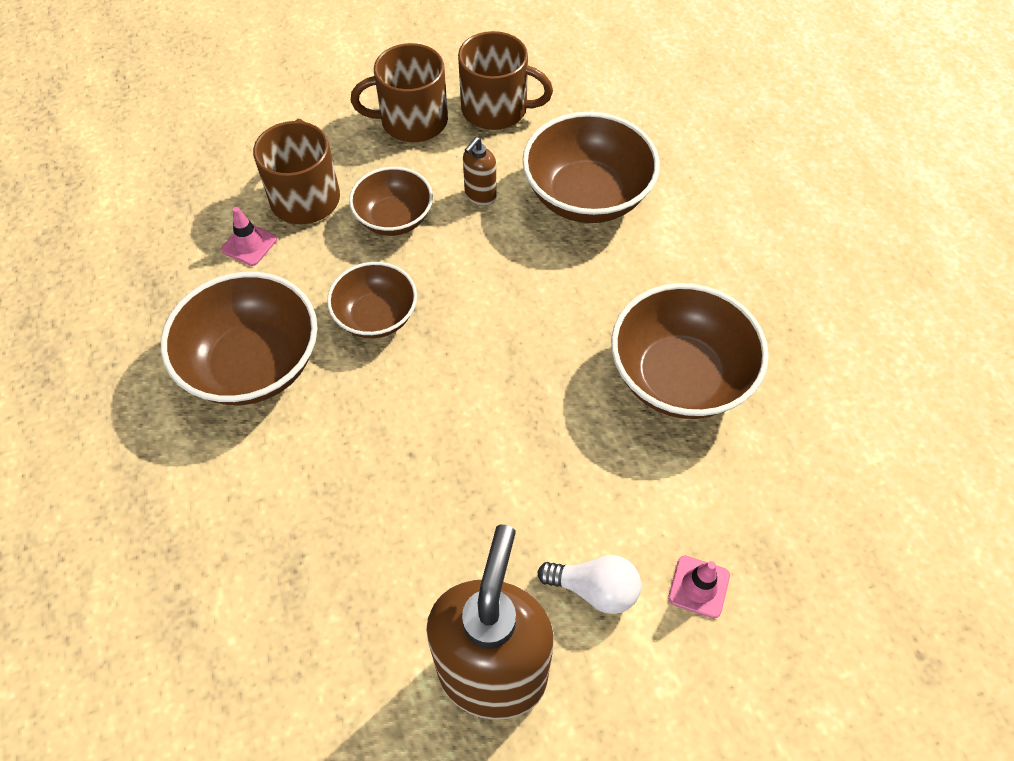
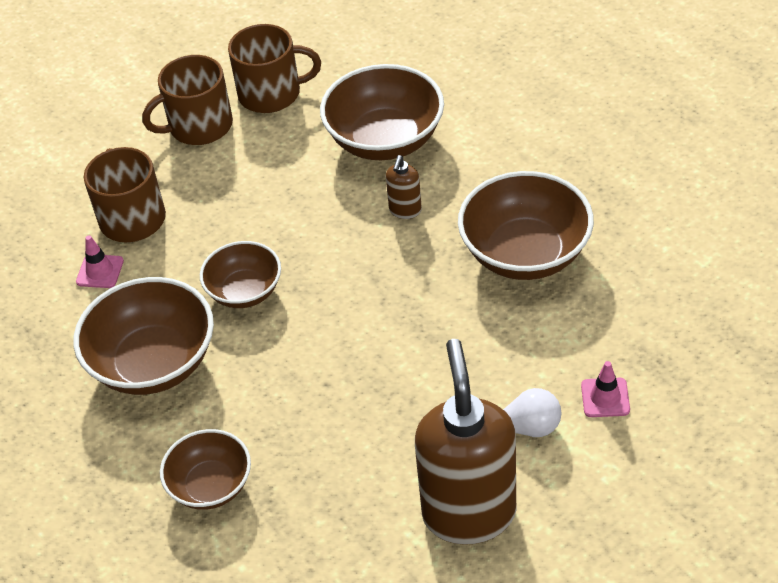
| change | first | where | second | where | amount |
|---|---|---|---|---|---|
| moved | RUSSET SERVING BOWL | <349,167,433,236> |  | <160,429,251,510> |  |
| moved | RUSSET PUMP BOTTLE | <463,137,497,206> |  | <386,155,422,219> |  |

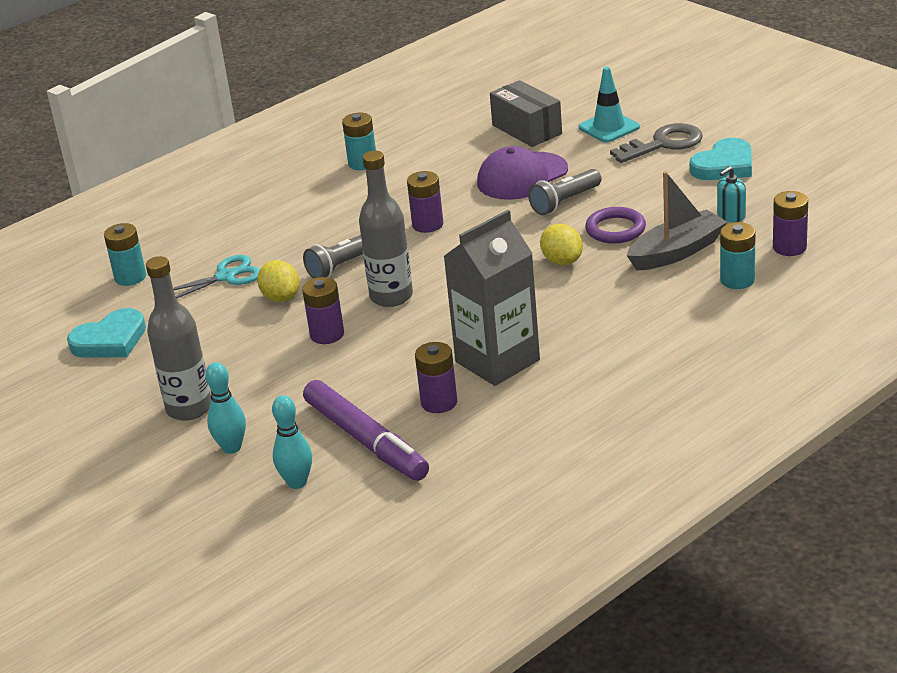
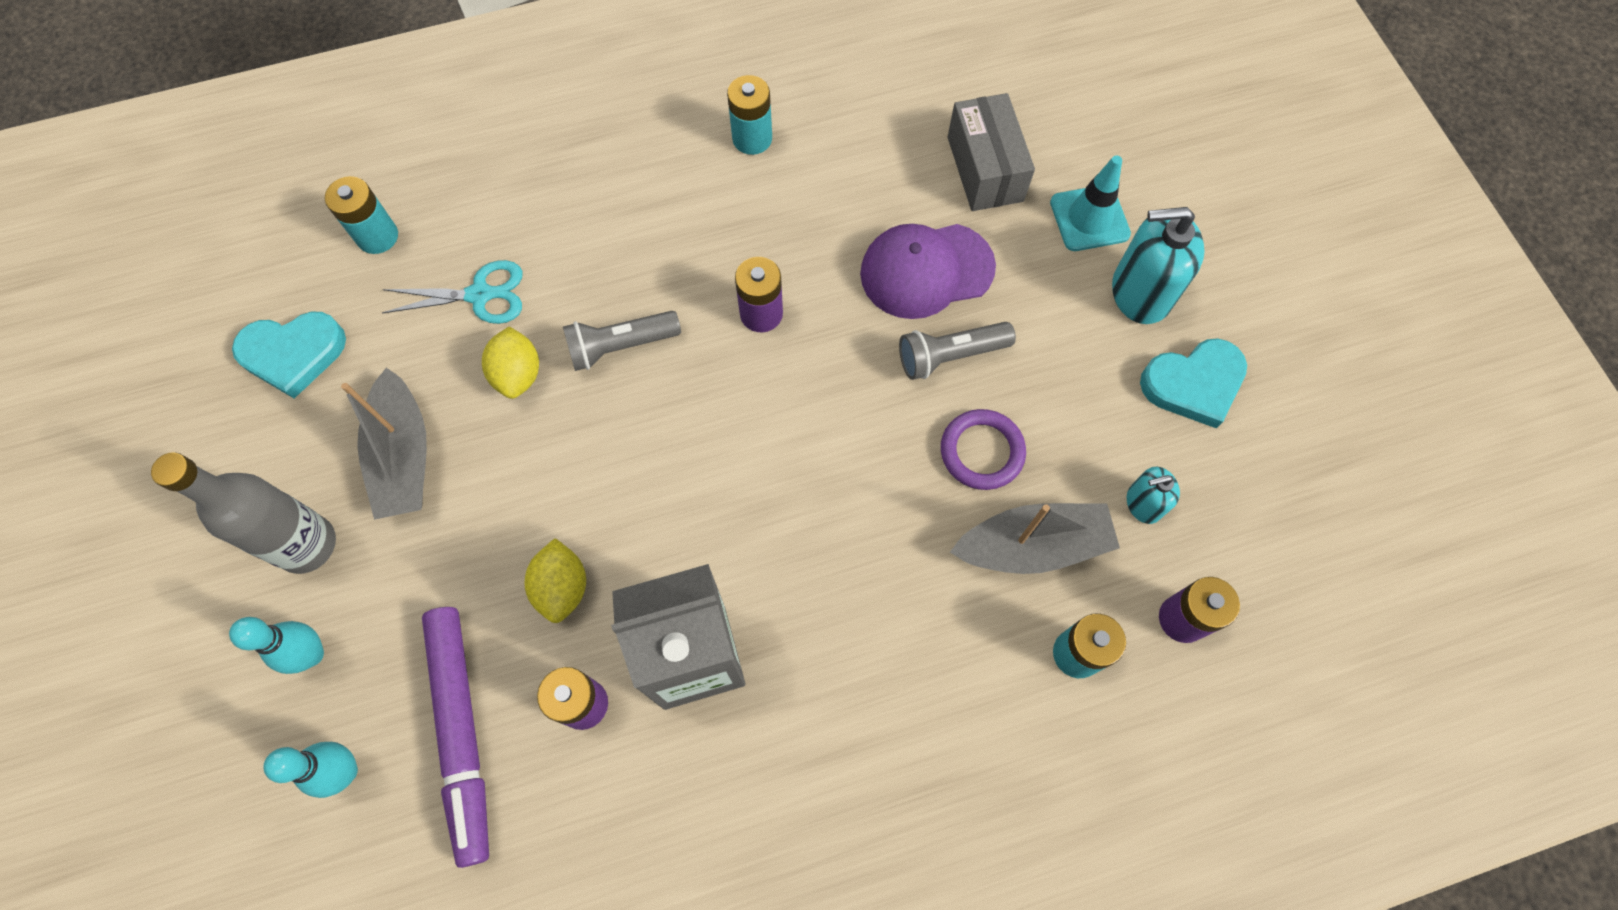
| change | first | where | second | where | amount |
|---|---|---|---|---|---|
| removed | PURPLE BATTERY | <302,277,344,344> |  |  |  |
| removed | ASH-GREY BOTTLE | <359,151,413,307> |  |  |  |
| moved | BRIGHT YELLOW TOY LEMON | <540,224,583,265> |  | <524,538,586,623> |  |
| replaced | ASH-GREY DOOR KEY | <610,123,703,163> | AQUA PUMP BOTTLE | <1112,207,1204,324> |  |
| added |  |  | ASH-GREY BOAT | <341,368,427,520> |  |

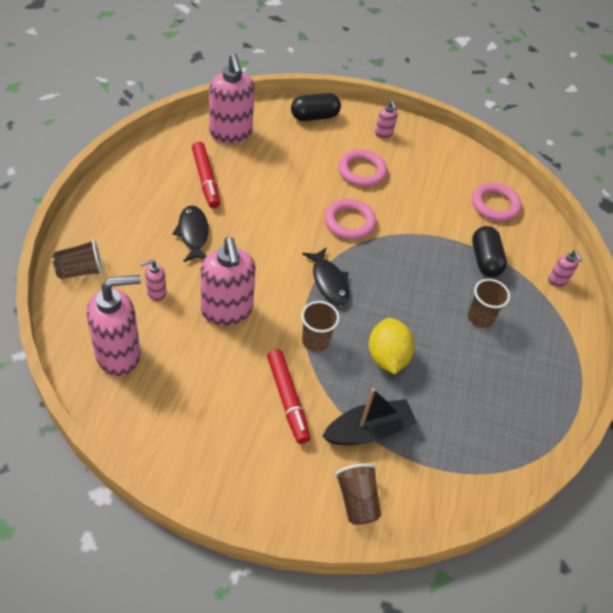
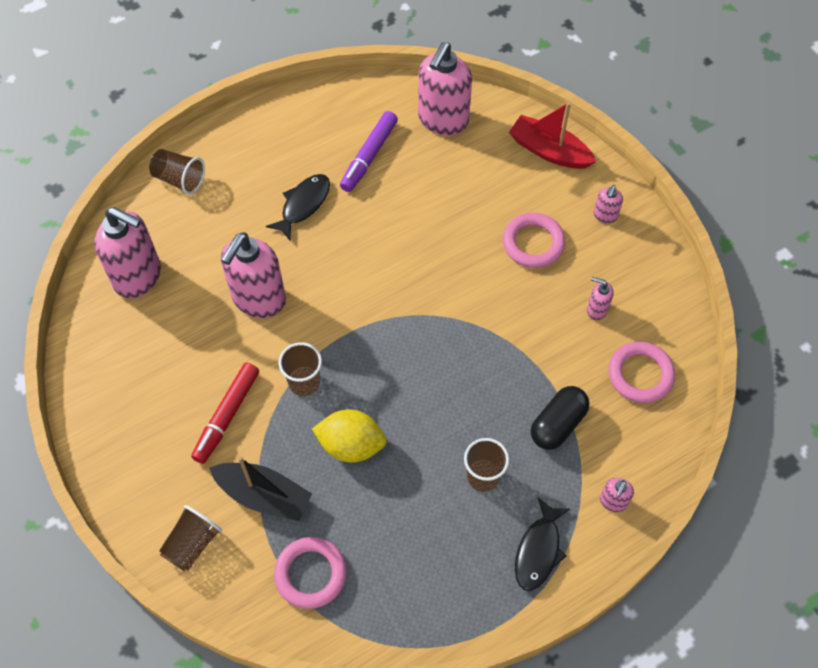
| change | first | where | second | where | amount |
|---|---|---|---|---|---|
| moved | ROSE-PINK PUMP BOTTLE | <140,259,166,301> |  | <587,277,613,320> |  |
| recoloured | SCARLET FELT PEN | <192,142,220,208> | PURPLE FELT PEN | <340,111,398,192> |  |
| replaced | JET-BLACK PILL | <291,93,341,121> | SCARLET BOAT | <509,102,596,169> |  |
| moved | JET-BLACK FISH | <302,247,350,306> |  | <515,497,570,591> |  |
| moved | ROSE-PINK HOOP | <324,199,376,240> |  | <274,537,347,609> |  |
| turned | BRIGHT YELLOW TOY LEMON | <369,318,415,374> |  | <312,409,387,463> | 60 degrees clockwise |

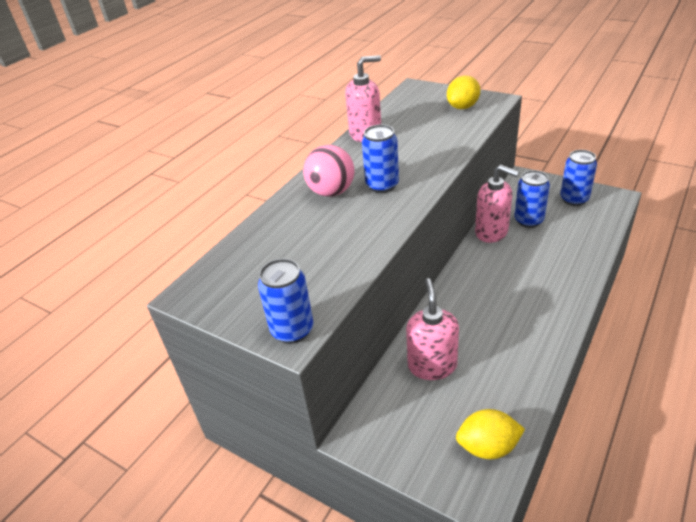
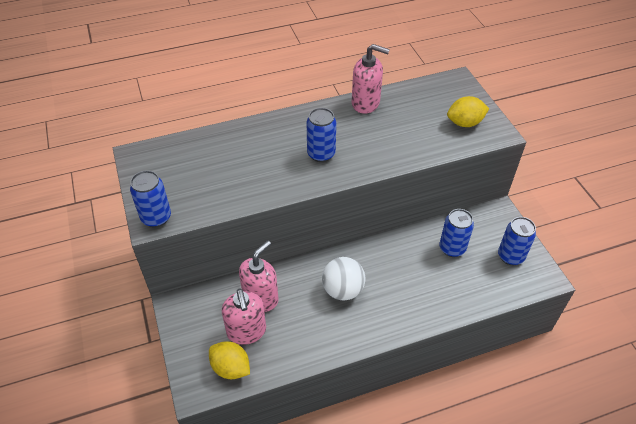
| change | first | where | second | where | amount |
|---|---|---|---|---|---|
| removed | ROSE-PINK BALL | <303,145,354,197> |  |  |  |
| moved | ROSE-PINK PUMP BOTTLE | <475,165,519,243> |  | <222,289,266,345> |  |
| added |  |  | SNOW-WHITE BALL | <322,257,365,300> |  |

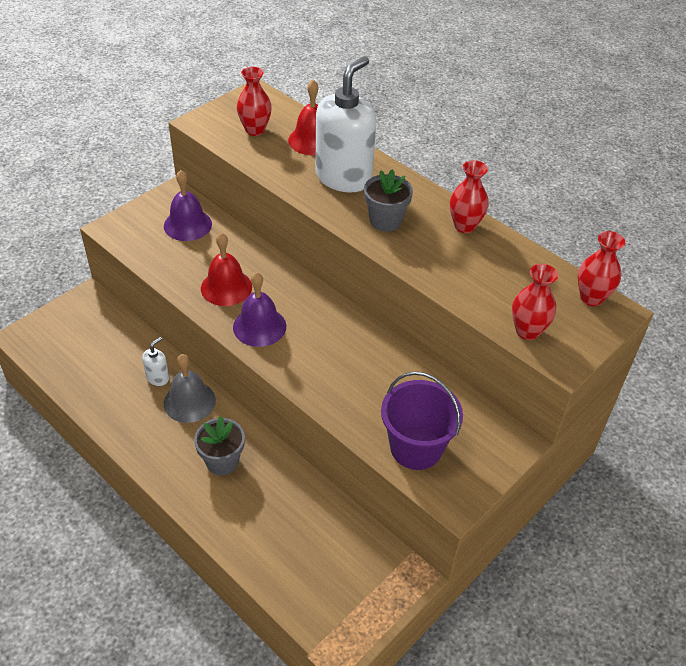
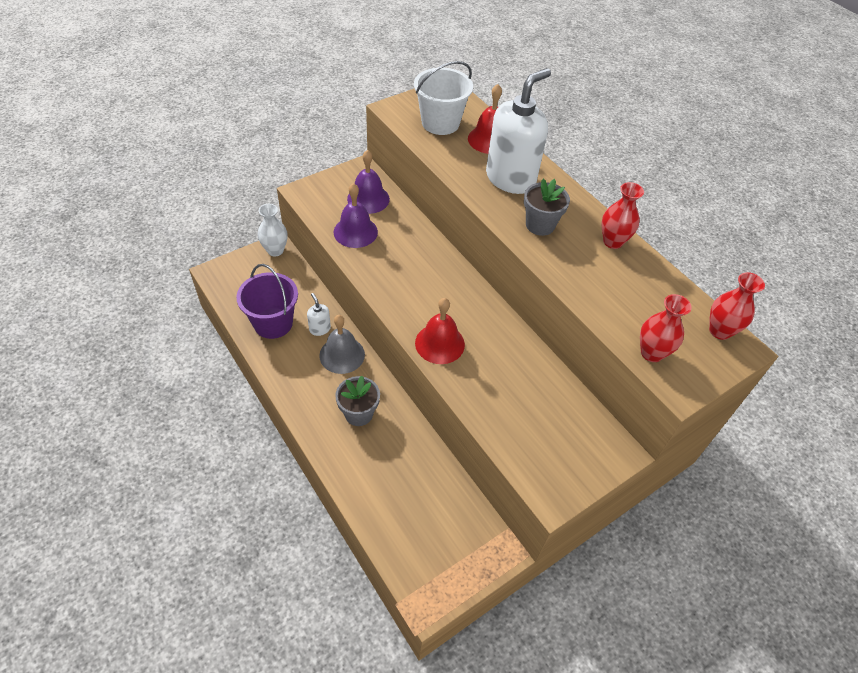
| change | first | where | second | where | amount |
|---|---|---|---|---|---|
| turned | SNOW-WHITE PUMP BOTTLE | <142,337,169,386> |  | <307,293,331,336> | 75 degrees counterclockwise |
| moved | SCARLET SCHOOL BELL | <201,233,252,306> |  | <415,298,465,364> |  |
| moved | PURPLE SCHOOL BELL | <233,272,286,347> |  | <334,183,378,248> |  |
| replaced | SCARLET TALL VASE | <237,67,272,136> | SNOW-WHITE SAND BUCKET | <414,61,473,135> |  |
| moved | PURPLE SAND BUCKET | <381,371,463,470> |  | <236,264,298,339> |  |
| added |  |  | SNOW-WHITE TALL VASE | <258,204,288,257> |  |

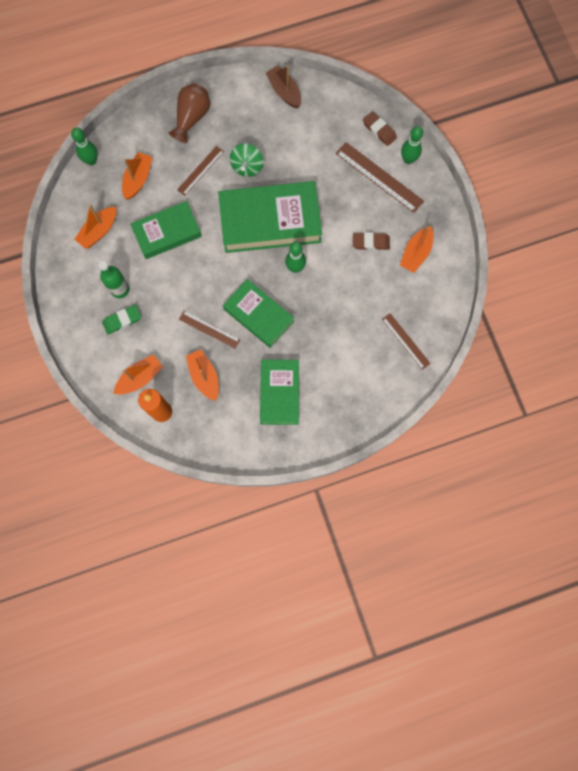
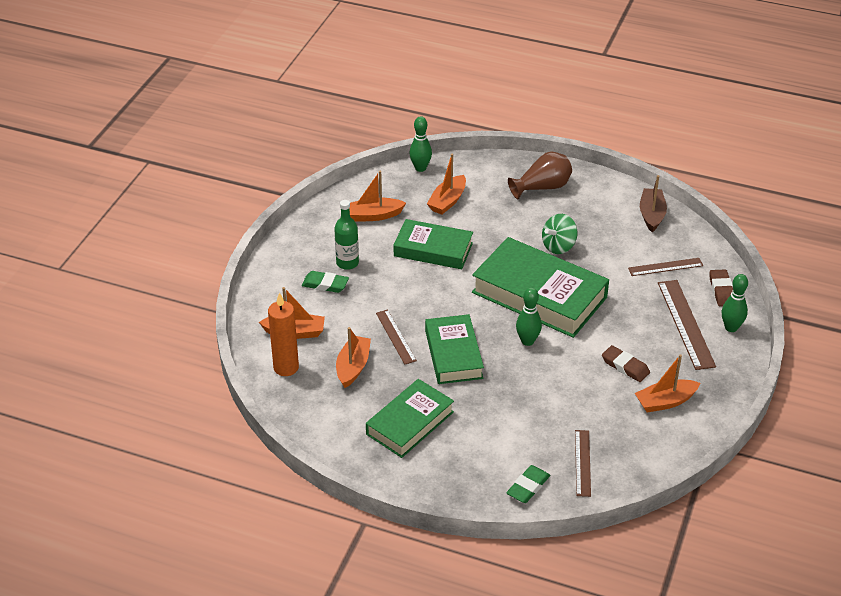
| change | first | where | second | where | amount |
|---|---|---|---|---|---|
| turned | BRIGHT ORANGE BOAT | <122,152,152,199> |  | <427,154,466,215> | 150 degrees clockwise |
| moved | RUSSET STRAIGHTEDGE | <177,146,224,196> |  | <628,258,703,276> |  |
| added |  |  | EMERALD ERASER | <506,465,550,503> |  |

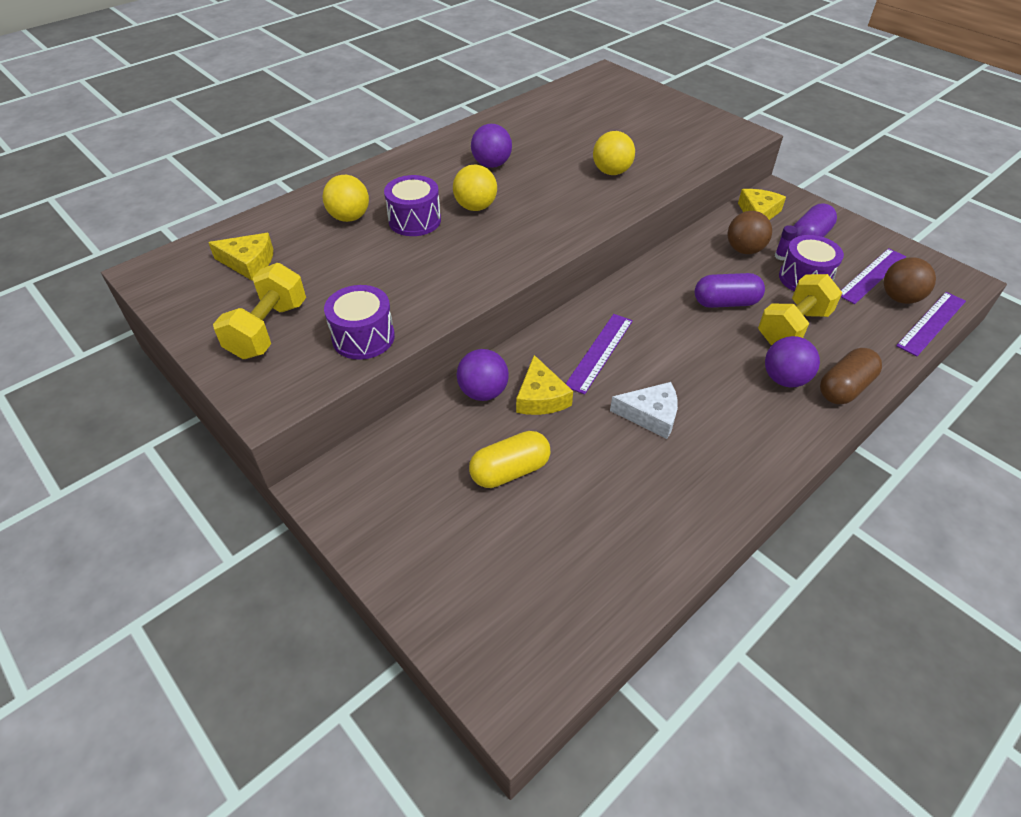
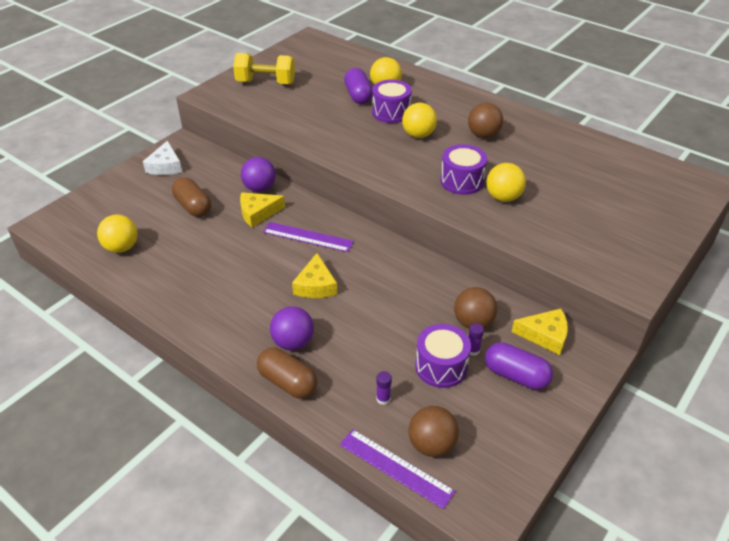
| change | first | where | second | where | amount |
|---|---|---|---|---|---|
| moved | BRIGHT YELLOW PIECE OF CHEESE | <208,233,273,280> |  | <292,253,337,298> |  |
| moved | PURPLE TOY DRUM | <324,285,395,360> |  | <440,144,487,195> |  |
| recoloured | BRIGHT YELLOW PILL | <469,431,550,488> | RUSSET PILL | <172,177,211,217> |  |
| recoloured | PURPLE BALL | <471,124,512,168> | RUSSET BALL | <468,103,503,138> |  |
| moved | SNOW-WHITE PIECE OF CHEESE | <610,382,678,439> |  | <143,141,182,175> |  |
| moved | PURPLE PILL | <695,273,765,308> |  | <344,68,373,104> |  |
| removed | BRIGHT YELLOW HAND WEIGHT | <758,274,842,346> |  |  |  |
| removed | PURPLE STRAIGHTEDGE | <841,248,906,304> |  |  |  |
| added |  |  | BRIGHT YELLOW BALL | <97,214,138,253> |  |
| added |  |  | PURPLE GLUE | <376,371,392,405> |  |

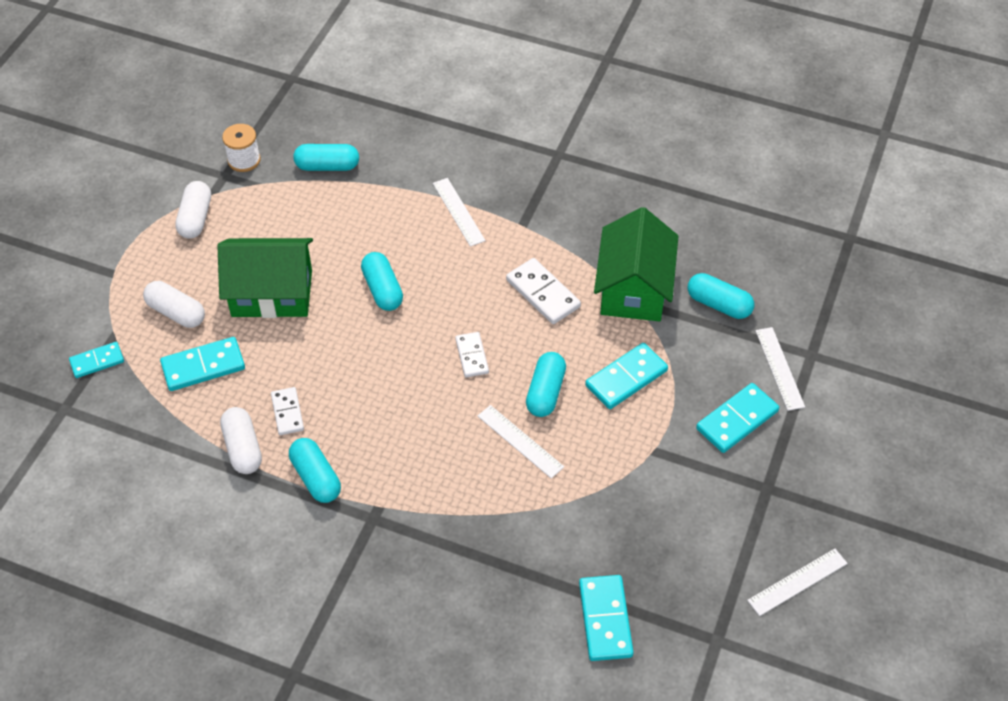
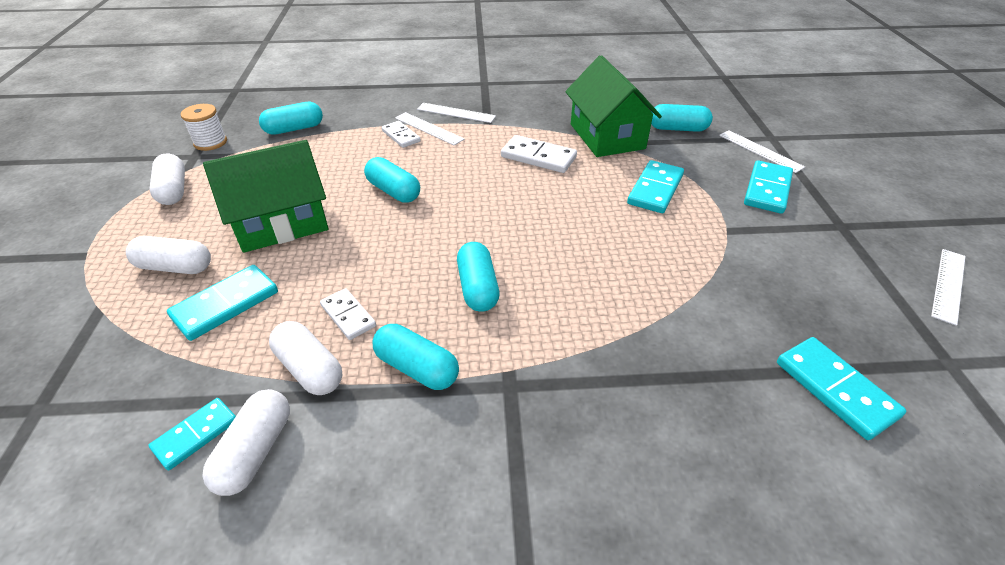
| change | first | where | second | where | amount |
|---|---|---|---|---|---|
| moved | AQUA DOMINO | <69,342,124,378> |  | <148,398,236,471> |  |
| moved | SNOW-WHITE DOMINO | <455,332,489,377> |  | <382,121,421,148> |  |
| moved | SNOW-WHITE STRAIGHTEDGE | <478,405,564,479> |  | <417,103,496,123> |  |
| moved | AQUA PILL | <526,352,566,417> |  | <457,242,500,312> |  |
| added |  |  | SNOW-WHITE PILL | <202,389,290,496> |  |

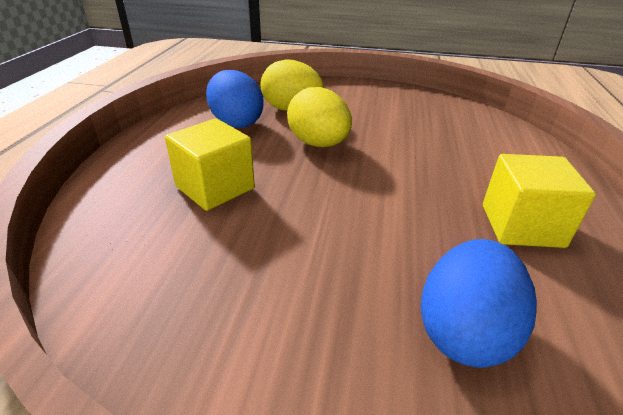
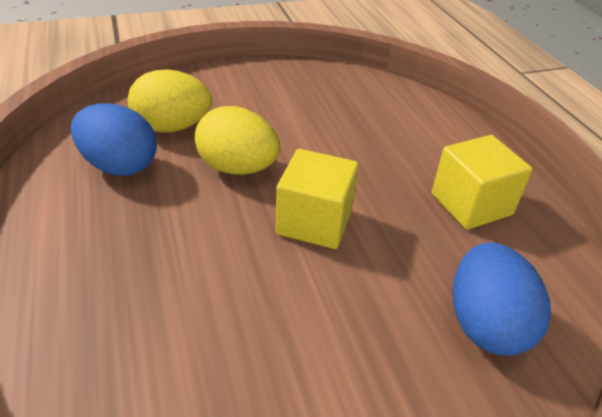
| change | first | where | second | where | amount |
|---|---|---|---|---|---|
| moved | BRIGHT YELLOW BLOCK | <165,118,255,211> |  | <276,149,359,249> |  |

